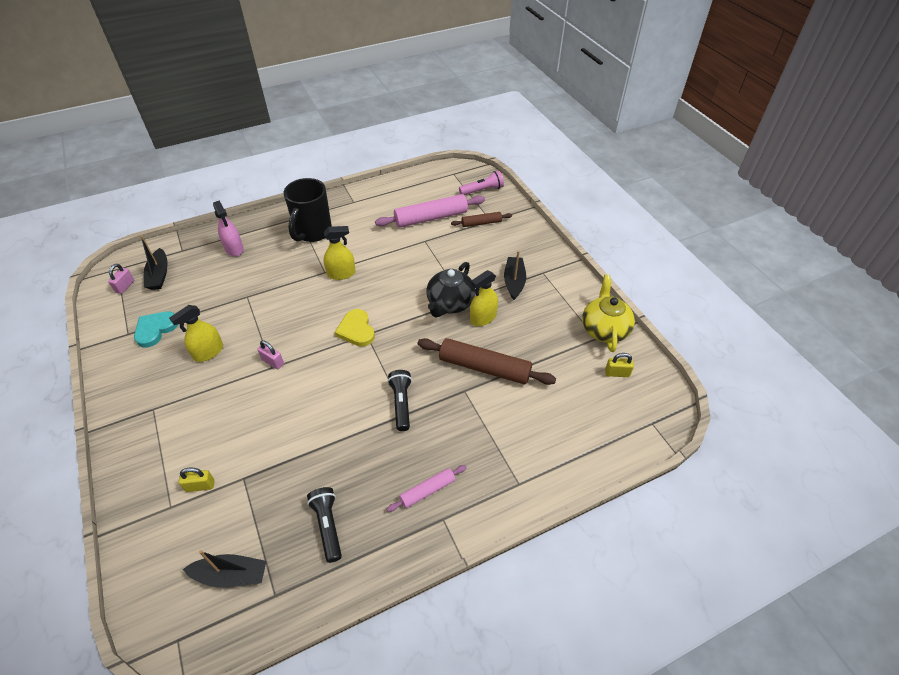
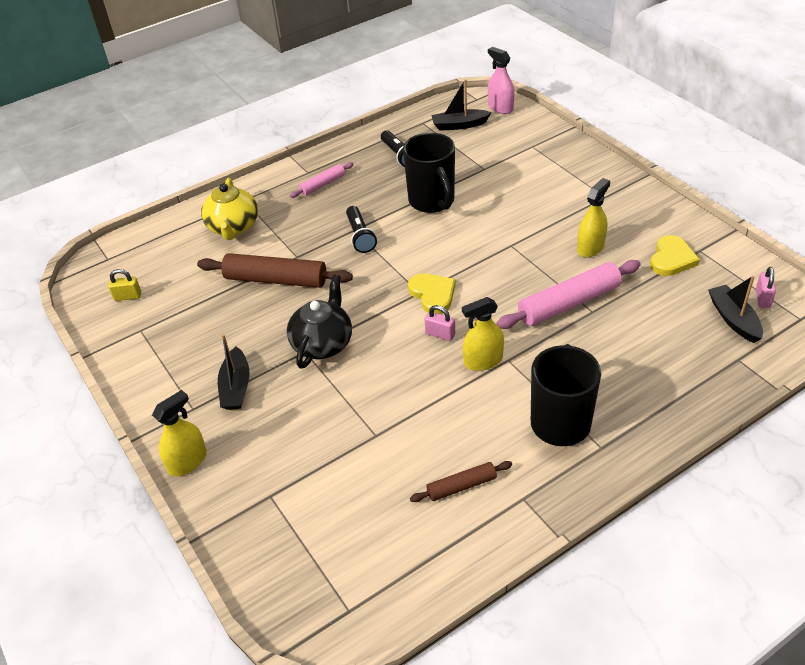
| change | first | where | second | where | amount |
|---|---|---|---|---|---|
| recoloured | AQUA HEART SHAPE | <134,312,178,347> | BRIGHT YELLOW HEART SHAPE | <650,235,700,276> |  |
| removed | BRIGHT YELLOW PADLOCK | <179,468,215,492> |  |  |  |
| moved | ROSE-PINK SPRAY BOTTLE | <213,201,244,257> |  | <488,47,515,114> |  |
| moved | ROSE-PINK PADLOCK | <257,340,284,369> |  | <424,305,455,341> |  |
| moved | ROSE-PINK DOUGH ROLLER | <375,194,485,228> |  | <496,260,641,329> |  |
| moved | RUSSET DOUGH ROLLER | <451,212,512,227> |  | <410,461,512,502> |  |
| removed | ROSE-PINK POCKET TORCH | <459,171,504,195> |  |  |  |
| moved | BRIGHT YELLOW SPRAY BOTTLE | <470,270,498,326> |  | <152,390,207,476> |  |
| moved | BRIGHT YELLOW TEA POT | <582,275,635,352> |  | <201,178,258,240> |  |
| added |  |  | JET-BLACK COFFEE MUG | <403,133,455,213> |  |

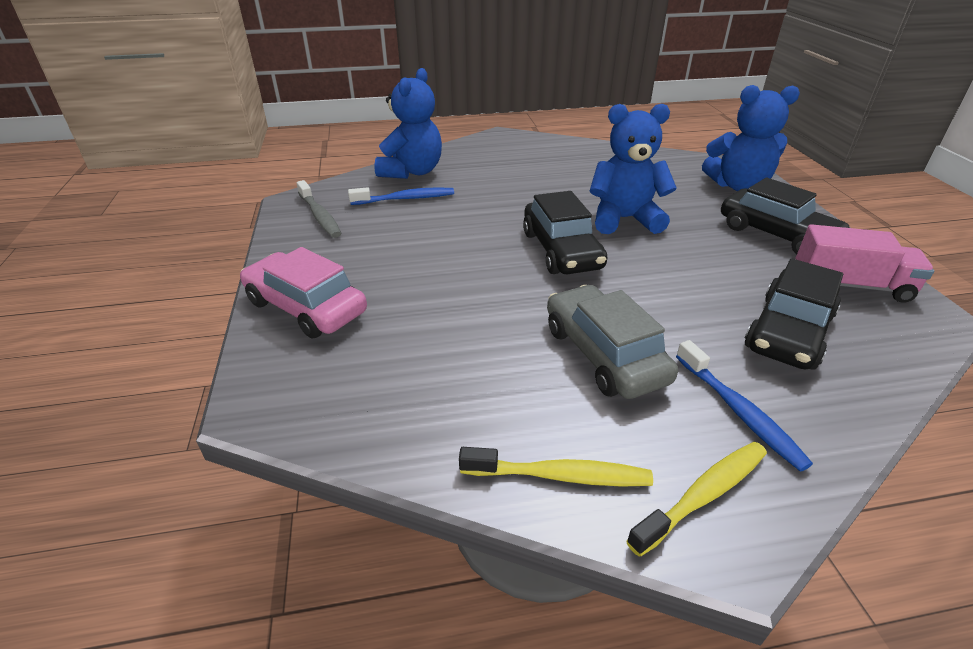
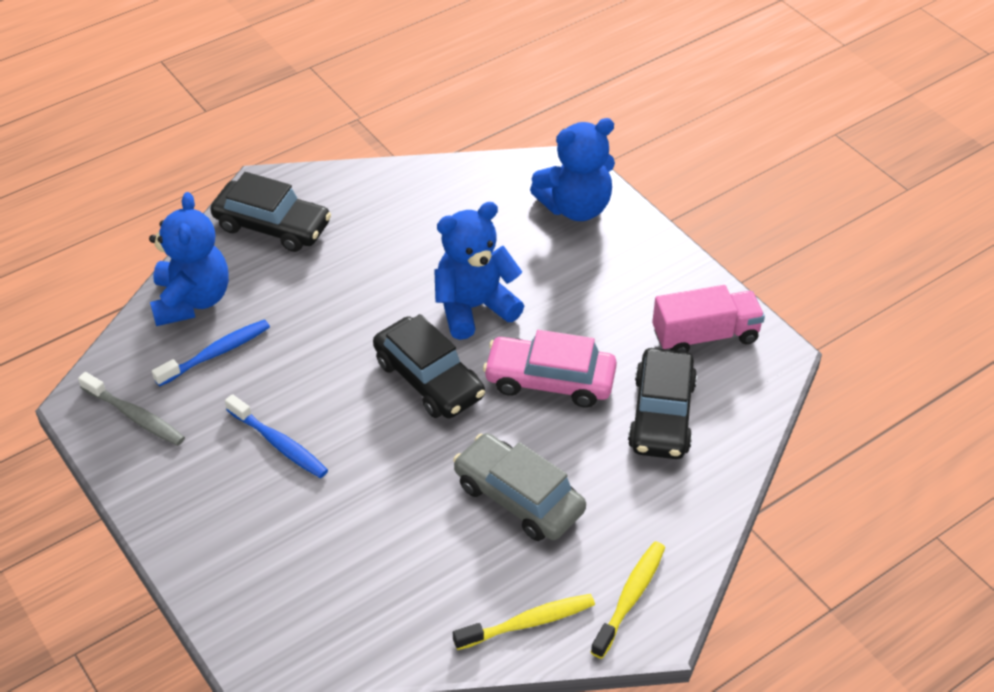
| change | first | where | second | where | amount |
|---|---|---|---|---|---|
| moved | ROSE-PINK AUTOMOBILE | <240,247,367,339> |  | <483,330,617,408> |  |
| moved | COBALT TOOTHBRUSH | <676,340,813,472> |  | <225,394,328,478> |  |
| moved | JET-BLACK AUTOMOBILE | <721,177,850,254> |  | <210,172,331,252> |  |

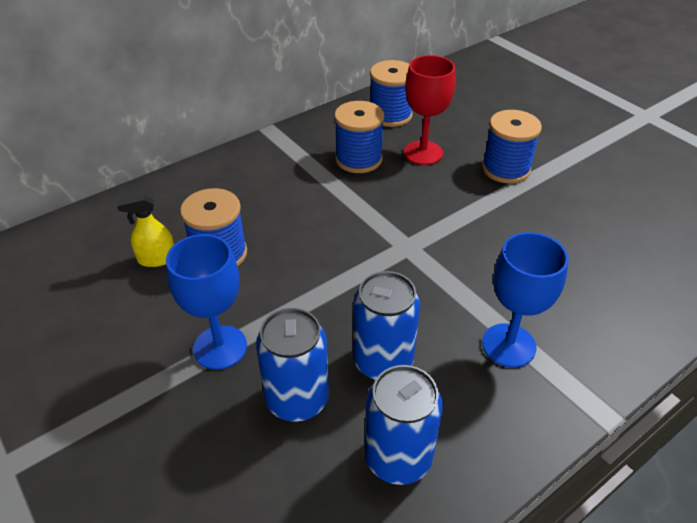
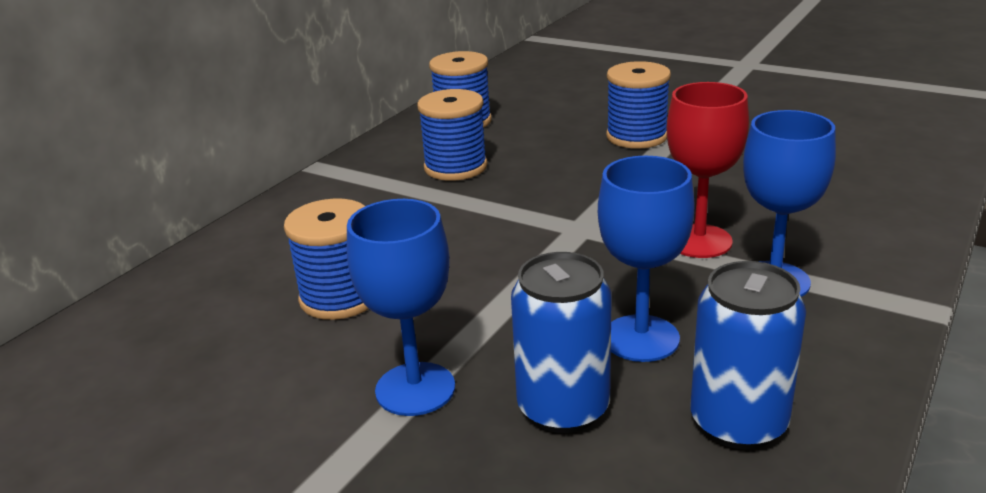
| change | first | where | second | where | amount |
|---|---|---|---|---|---|
| removed | BRIGHT YELLOW SPRAY BOTTLE | <117,195,174,267> |  |  |  |
| replaced | COBALT CAN | <353,271,420,380> | COBALT CHALICE | <598,156,695,362> |  |
| moved | SCARLET CHALICE | <404,55,455,165> |  | <666,82,749,258> |  |

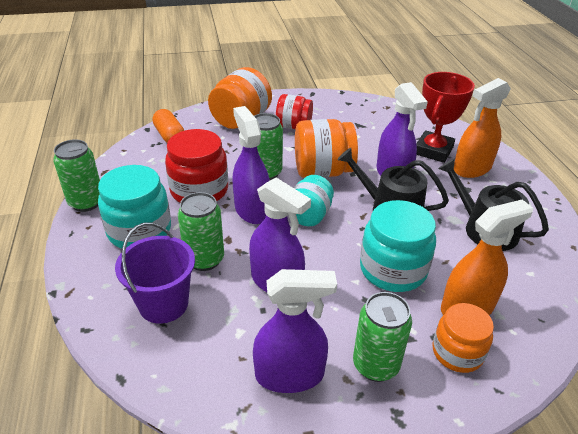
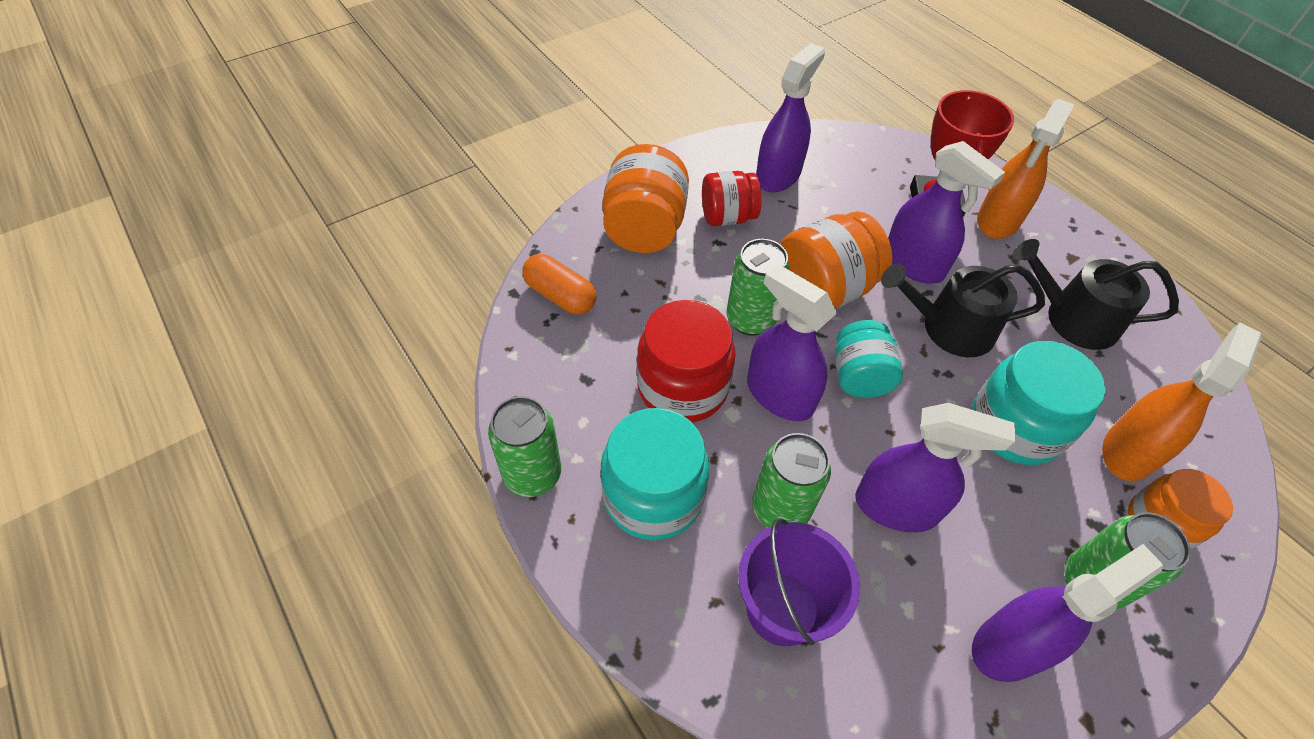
| change | first | where | second | where | amount |
|---|---|---|---|---|---|
| added |  |  | PURPLE SPRAY BOTTLE | <756,43,825,192> |  |

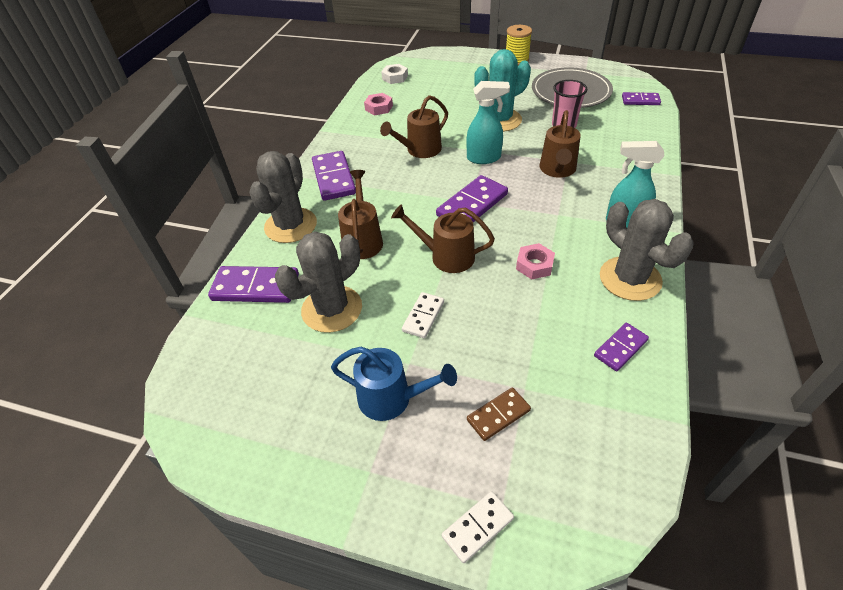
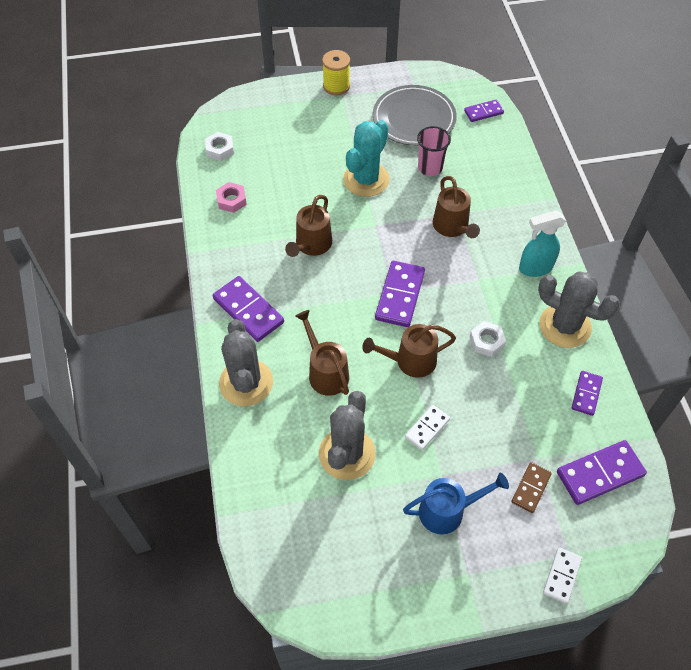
| change | first | where | second | where | amount |
|---|---|---|---|---|---|
| moved | PURPLE DOMINO | <208,266,299,303> |  | <557,440,647,505> |  |
| turned | SNOW-WHITE DOMINO | <402,292,444,338> |  | <405,405,450,450> | 45 degrees clockwise |
| removed | AQUA SPRAY BOTTLE | <466,81,510,164> |  |  |  |
| recoloured | ROSE-PINK NUT | <516,243,555,279> | SNOW-WHITE NUT | <470,321,506,357> |  |

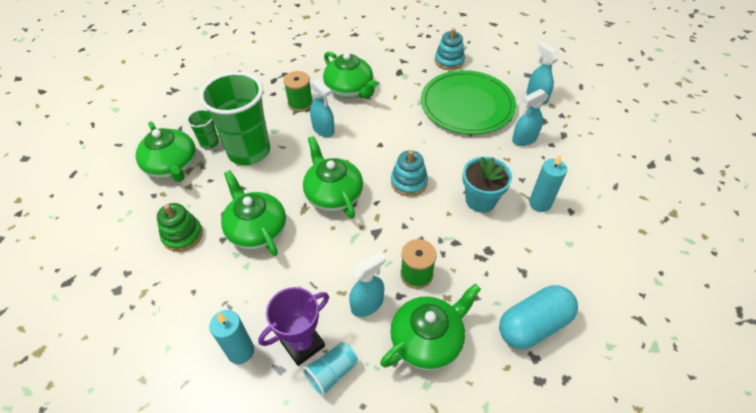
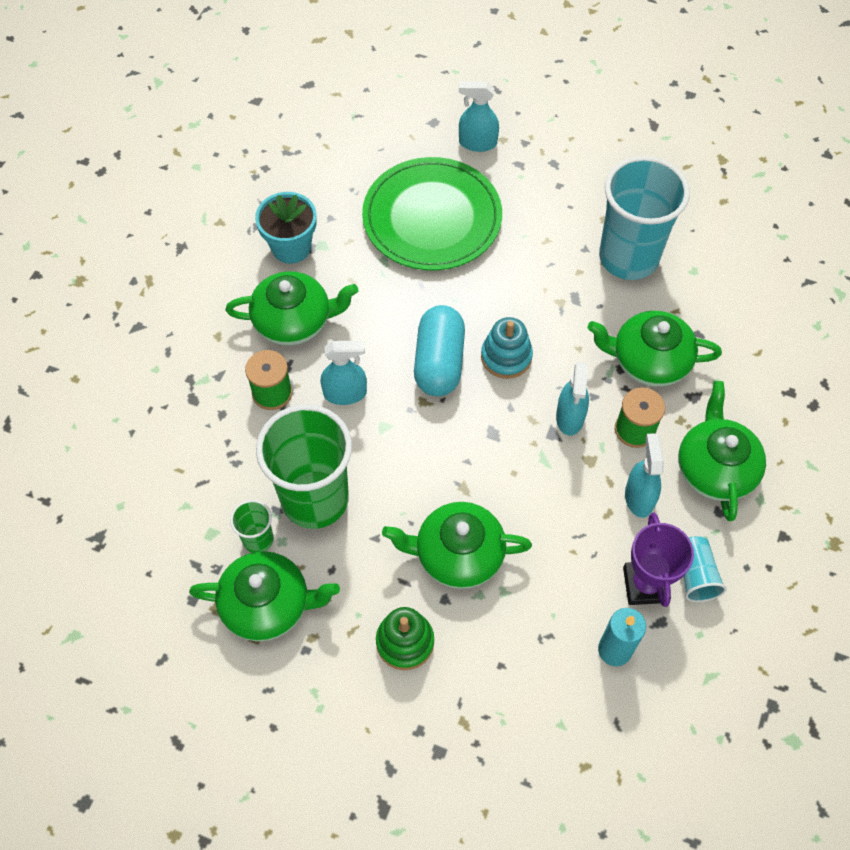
| change | first | where | second | where | amount |
|---|---|---|---|---|---|
| moved | EMERALD TEA POT | <303,136,363,219> |  | <588,311,722,387> |  |
| removed | AQUA STACKING TOY | <435,28,465,70> |  |  |  |
| moved | AQUA FLOWER POT | <462,157,512,213> |  | <255,192,317,264> |  |
| moved | AQUA PILL | <499,285,578,349> |  | <414,305,465,396> |  |
| moved | AQUA SPRAY BOTTLE | <512,89,549,146> |  | <556,362,589,435> |  |
| replaced | AQUA PILLAR CANDLE | <529,154,567,212> | AQUA BEAKER | <599,156,690,280> |  |

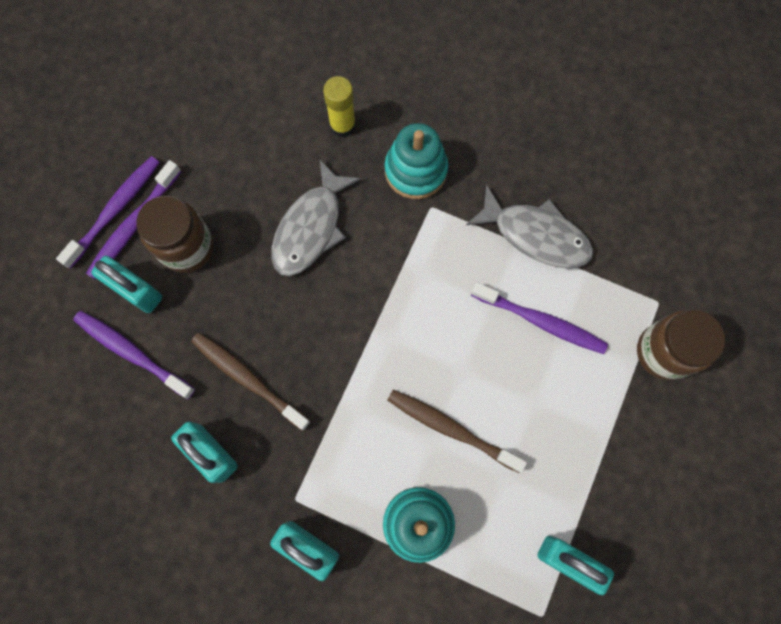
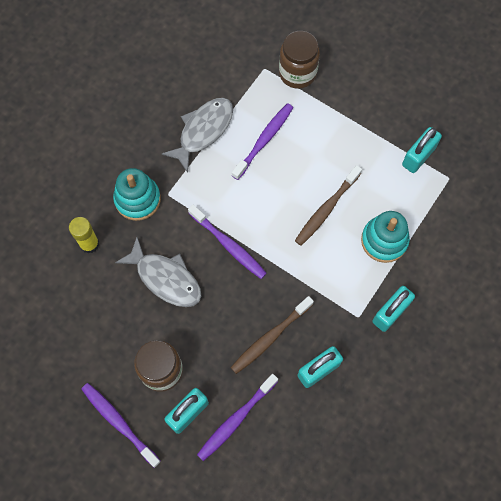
| change | first | where | second | where | amount |
|---|---|---|---|---|---|
| moved | PURPLE TOOTHBRUSH | <86,160,181,279> |  | <188,205,267,279> |  |

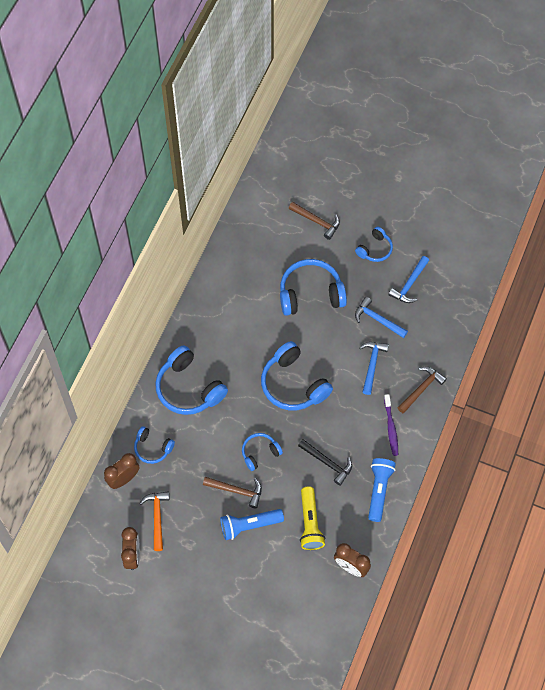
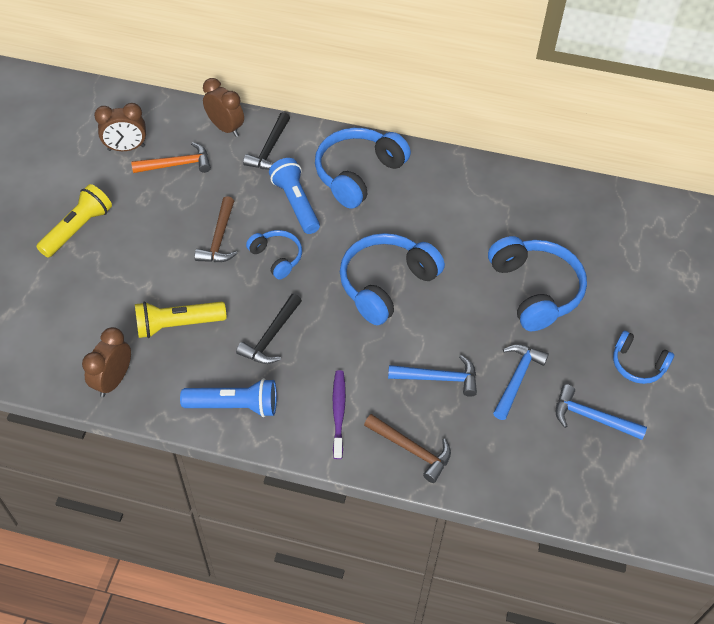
| change | first | where | second | where | amount |
|---|---|---|---|---|---|
| replaced | COBALT OVER-EAR HEADPHONES | <134,426,175,464> | JET-BLACK CLAW HAMMER | <243,112,290,170> |  |
| moved | COBALT POCKET TORCH | <220,509,284,540> |  | <269,158,320,234> |  |
| removed | RUSSET CLAW HAMMER | <289,202,340,240> |  |  |  |
| turned | PURPLE TOOTHBRUSH | <384,394,398,456> |  | <333,370,346,459> | 105 degrees clockwise |
| added |  |  | BRIGHT YELLOW POCKET TORCH | <36,184,112,257> |  |

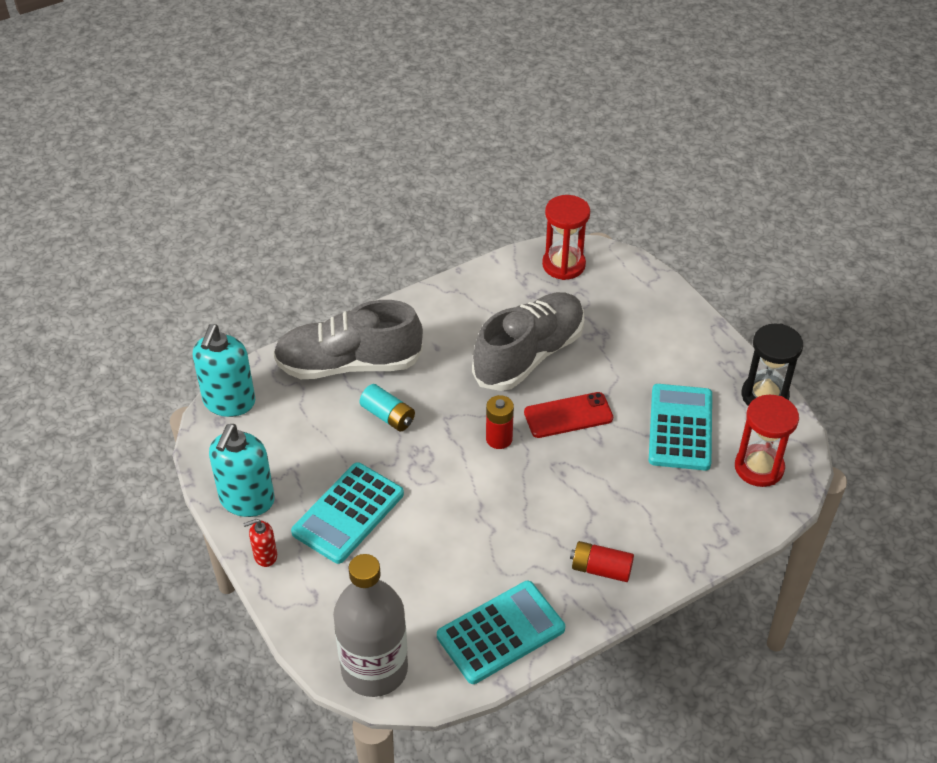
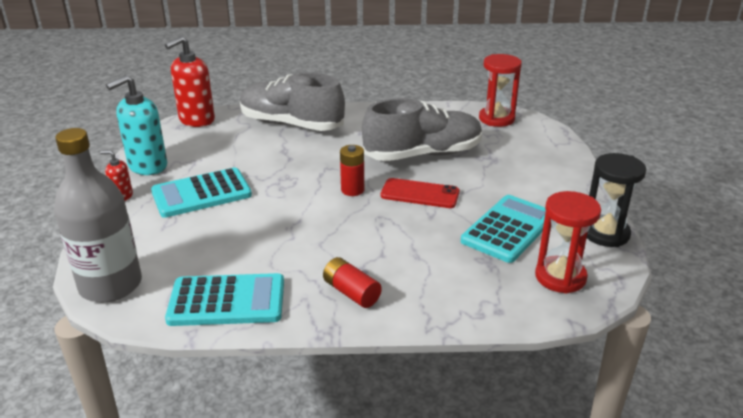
| change | first | where | second | where | amount |
|---|---|---|---|---|---|
| recoloured | AQUA PUMP BOTTLE | <193,324,255,417> | SCARLET PUMP BOTTLE | <165,36,215,127> |  |
| removed | AQUA BATTERY | <359,384,415,431> |  |  |  |

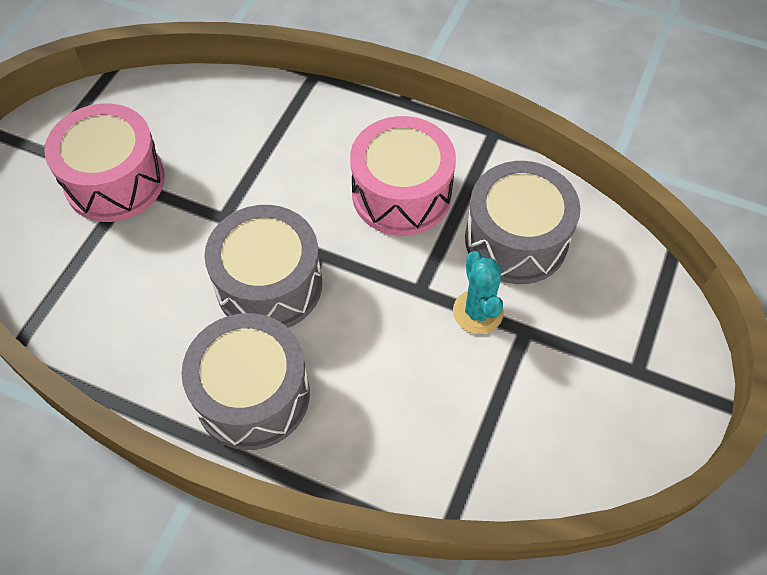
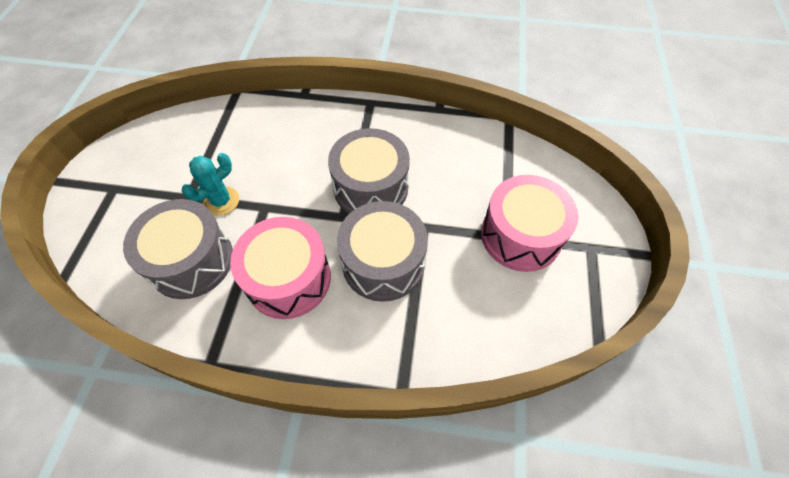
| change | first | where | second | where | amount |
|---|---|---|---|---|---|
| moved | ASH-GREY TOY DRUM | <181,313,310,450> |  | <337,201,428,302> |  |
| turned | AQUA CACTUS | <453,251,504,334> |  | <182,153,239,216> | 75 degrees clockwise |

